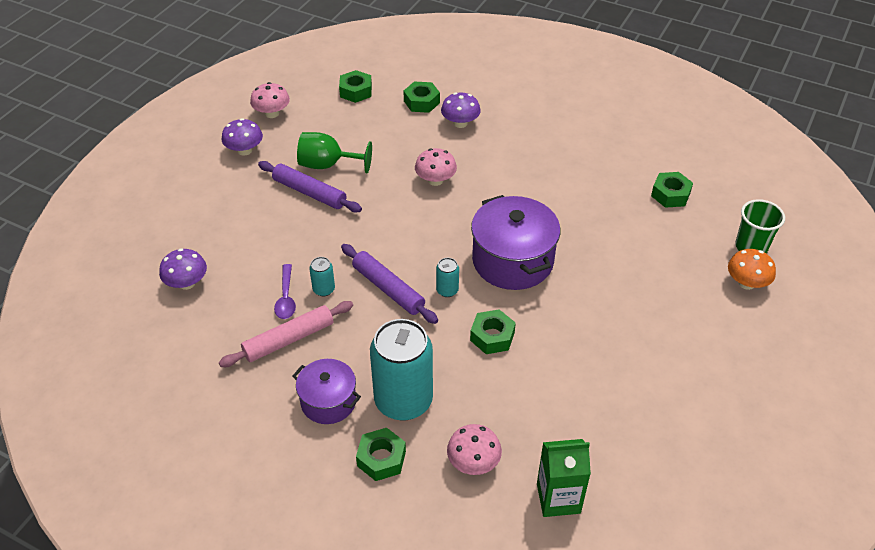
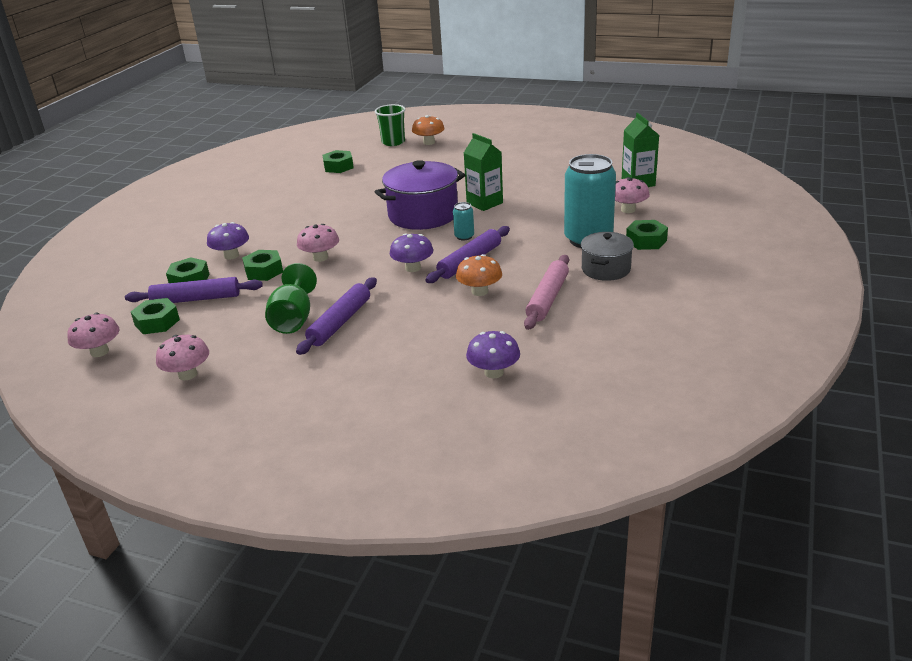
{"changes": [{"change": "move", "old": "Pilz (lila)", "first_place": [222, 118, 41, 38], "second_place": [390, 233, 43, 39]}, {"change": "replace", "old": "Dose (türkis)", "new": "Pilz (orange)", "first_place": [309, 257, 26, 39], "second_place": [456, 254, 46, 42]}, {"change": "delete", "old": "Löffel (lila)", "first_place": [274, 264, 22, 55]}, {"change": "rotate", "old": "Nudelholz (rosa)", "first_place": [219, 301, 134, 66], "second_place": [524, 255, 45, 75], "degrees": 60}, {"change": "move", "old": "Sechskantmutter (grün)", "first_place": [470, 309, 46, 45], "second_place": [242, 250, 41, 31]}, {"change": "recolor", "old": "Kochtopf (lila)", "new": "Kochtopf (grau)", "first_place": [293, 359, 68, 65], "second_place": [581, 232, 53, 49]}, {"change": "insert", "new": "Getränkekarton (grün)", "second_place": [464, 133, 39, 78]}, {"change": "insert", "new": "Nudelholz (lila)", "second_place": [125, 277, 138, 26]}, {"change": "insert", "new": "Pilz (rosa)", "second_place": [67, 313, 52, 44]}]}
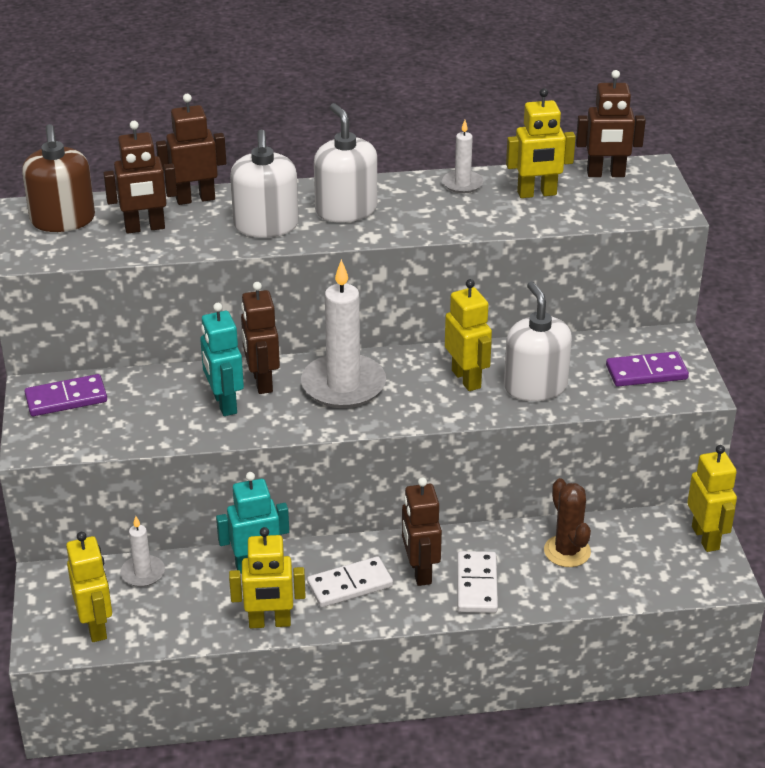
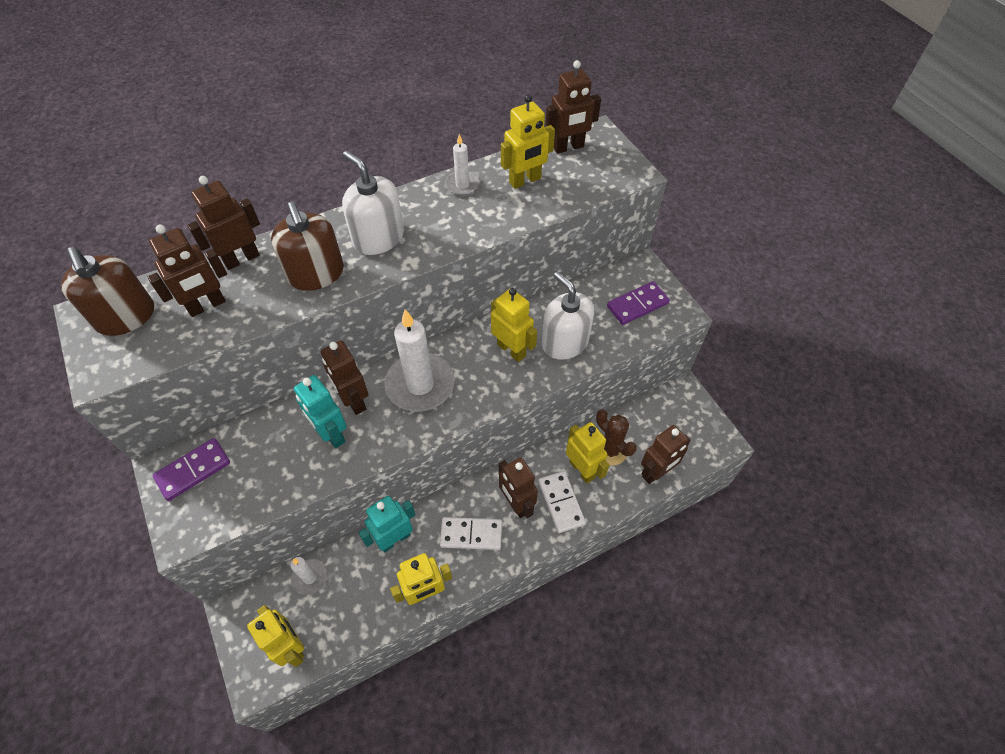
{"changes": [{"change": "recolor", "old": "Seifenspender (weiß)", "new": "Seifenspender (braun)", "first_place": [230, 129, 69, 109], "second_place": [271, 202, 73, 89]}, {"change": "move", "old": "Roboter (gelb)", "first_place": [687, 445, 50, 107], "second_place": [566, 422, 43, 61]}, {"change": "rotate", "old": "Dominostein (weiß)", "first_place": [307, 556, 86, 51], "second_place": [440, 517, 62, 33], "degrees": 45}, {"change": "insert", "new": "Roboter (braun)", "second_place": [641, 425, 50, 59]}]}
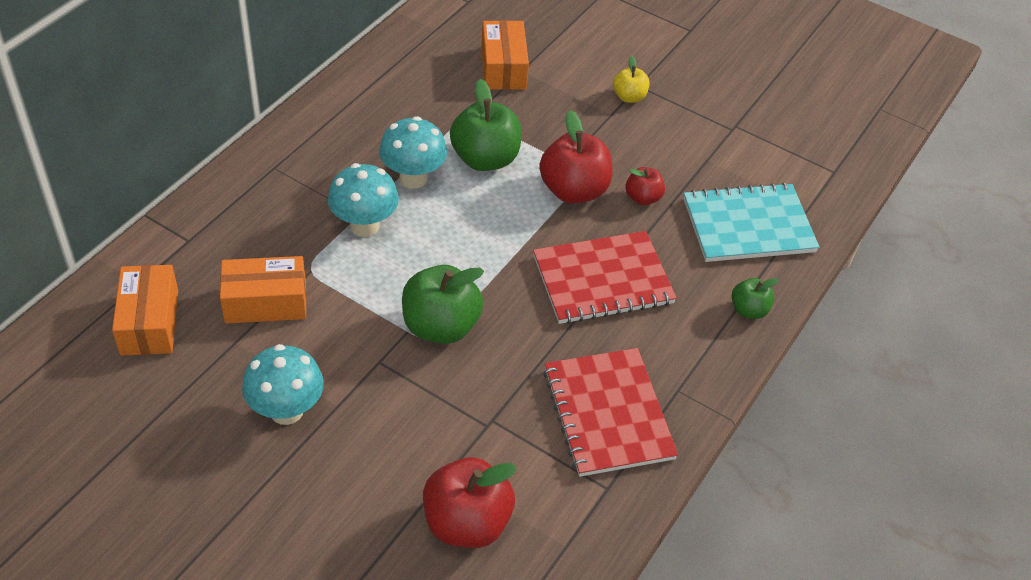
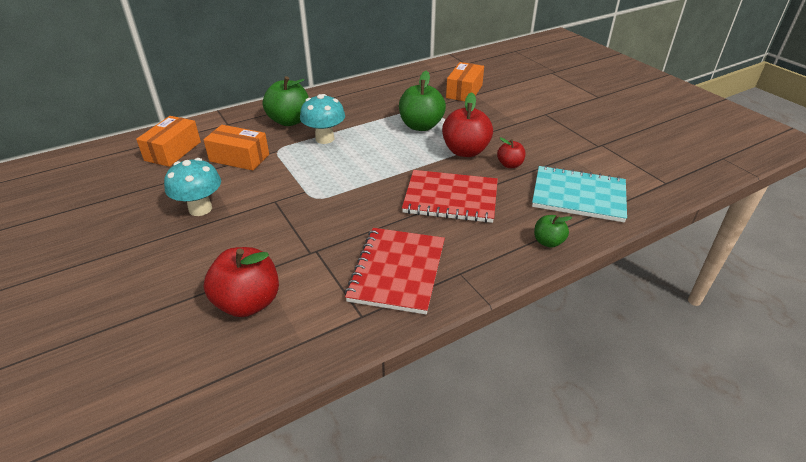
{"changes": [{"change": "delete", "old": "Apfel (gelb)", "first_place": [613, 56, 36, 47]}, {"change": "delete", "old": "Pilz (türkis)", "first_place": [379, 116, 68, 73]}, {"change": "move", "old": "Apfel (grün)", "first_place": [402, 265, 82, 79], "second_place": [263, 76, 46, 50]}]}
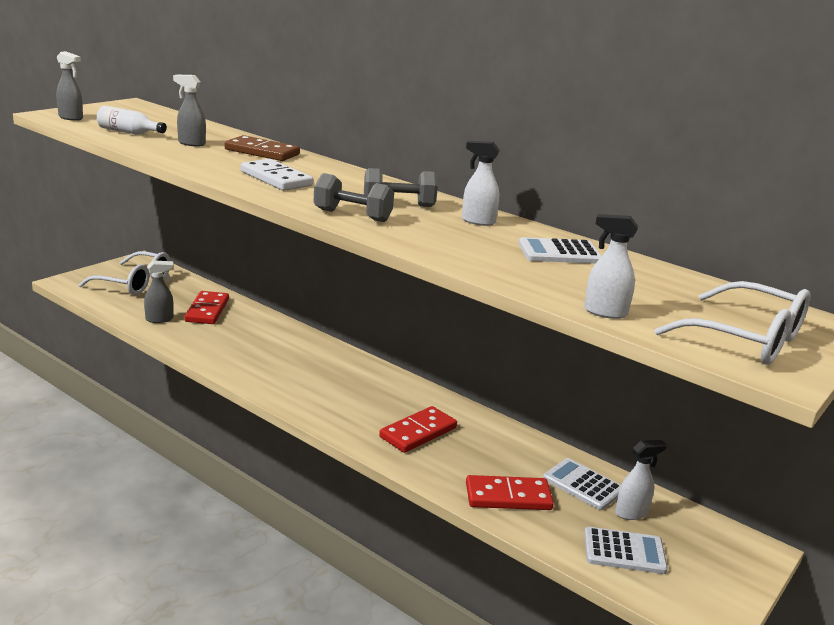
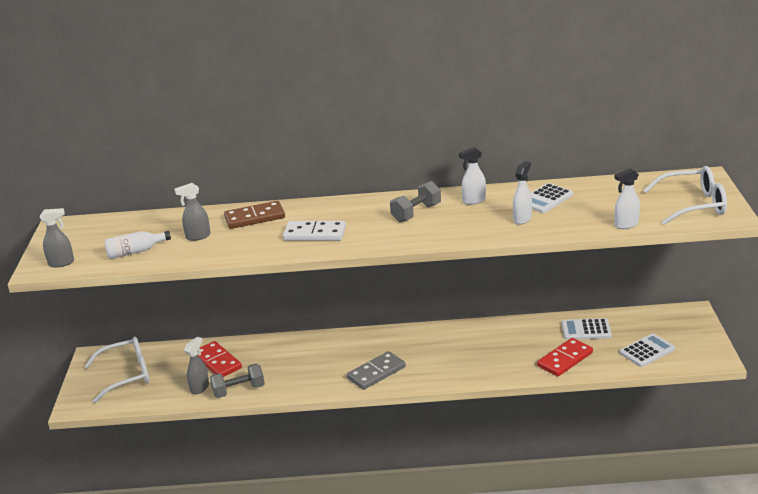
{"changes": [{"change": "move", "old": "Hantel (grau)", "first_place": [313, 173, 81, 49], "second_place": [210, 364, 55, 34]}, {"change": "delete", "old": "Dominostein (rot)", "first_place": [379, 406, 78, 47]}, {"change": "move", "old": "Sprühflasche (weiß)", "first_place": [615, 440, 52, 80], "second_place": [513, 161, 19, 64]}, {"change": "insert", "new": "Dominostein (grau)", "second_place": [347, 351, 59, 39]}]}
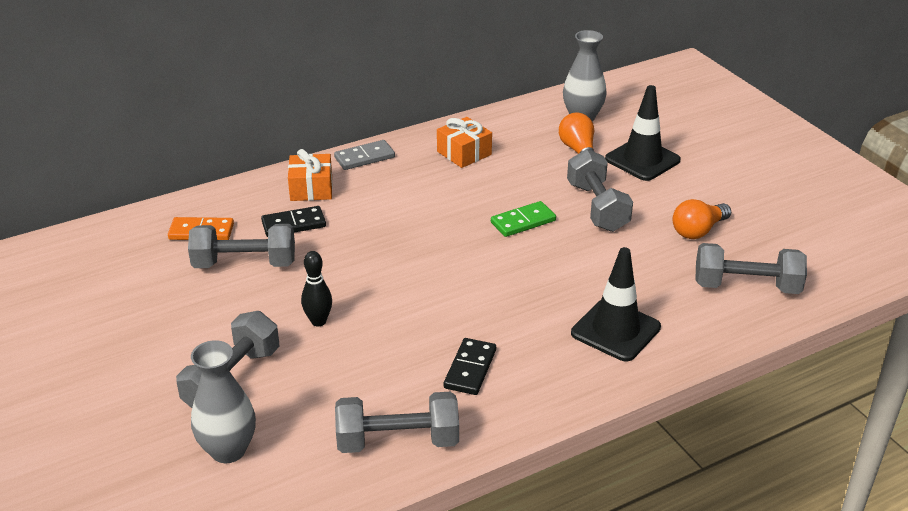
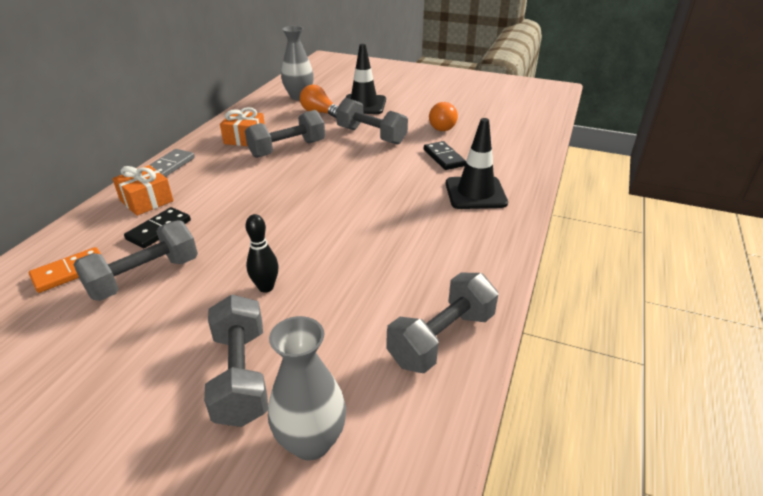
{"changes": [{"change": "delete", "old": "Dominostein (grün)", "first_place": [491, 201, 65, 36]}, {"change": "move", "old": "Hantel (grau)", "first_place": [695, 243, 112, 51], "second_place": [245, 110, 80, 48]}, {"change": "move", "old": "Dominostein (schwarz)", "first_place": [444, 338, 52, 57], "second_place": [424, 141, 42, 29]}]}
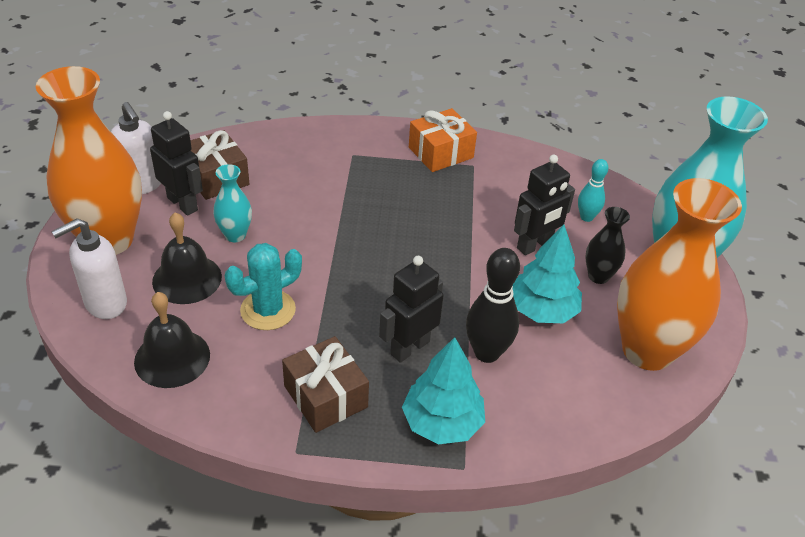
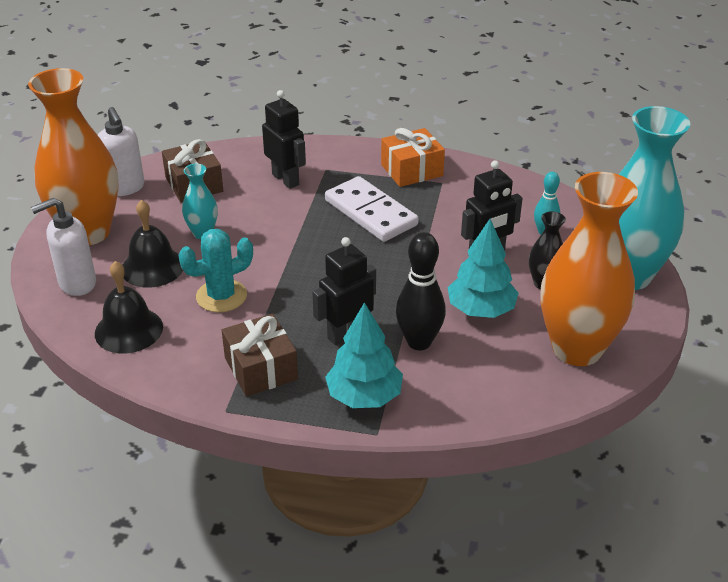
{"changes": [{"change": "move", "old": "Roboter (schwarz)", "first_place": [150, 111, 53, 105], "second_place": [262, 90, 44, 99]}, {"change": "insert", "new": "Dominostein (weiß)", "second_place": [325, 176, 94, 66]}]}
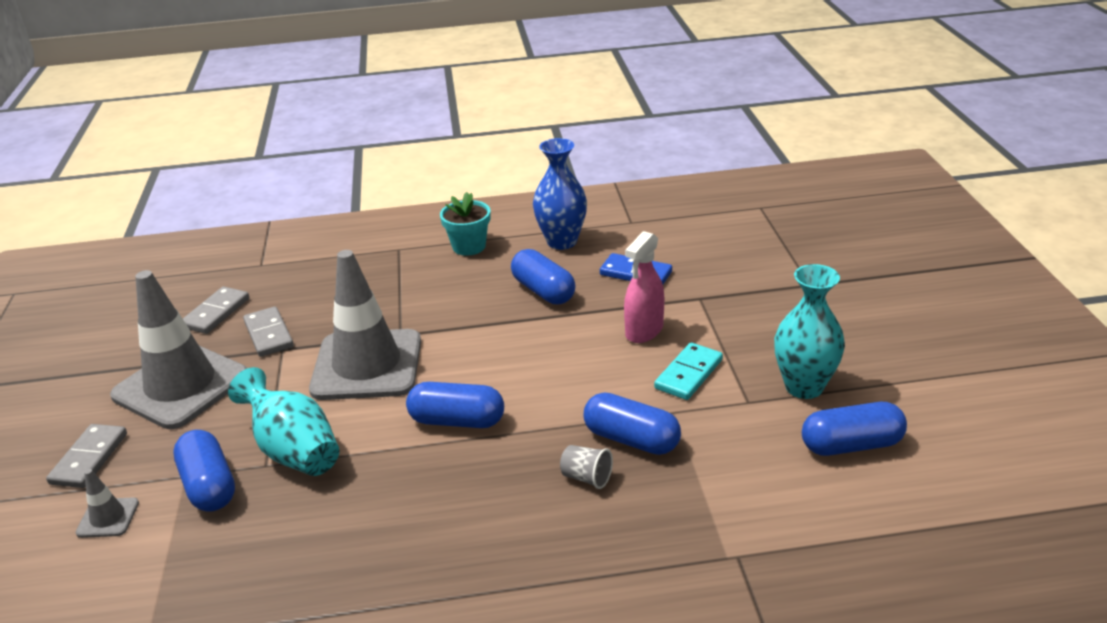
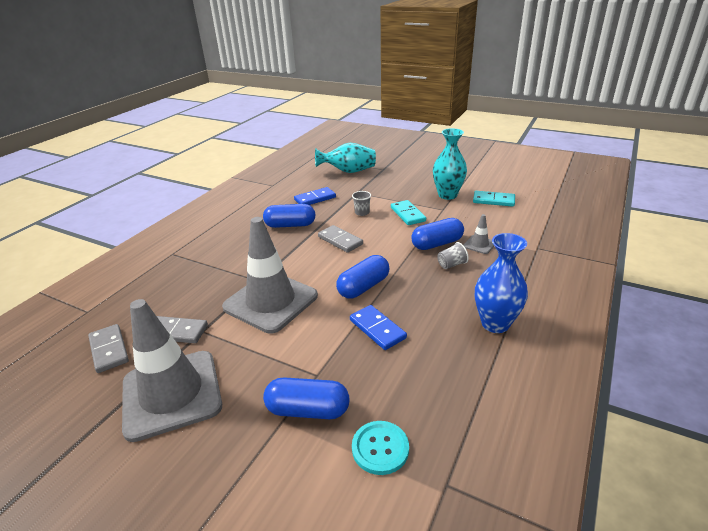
{"changes": [{"change": "move", "old": "Vase (blau)", "first_place": [533, 138, 54, 112], "second_place": [475, 233, 53, 100]}, {"change": "delete", "old": "Blumentopf (türkis)", "first_place": [440, 192, 51, 64]}, {"change": "replace", "old": "Sprühflasche (rosa)", "new": "Becher (grau)", "first_place": [624, 231, 40, 112], "second_place": [352, 191, 19, 25]}, {"change": "move", "old": "Vase (türkis)", "first_place": [228, 367, 111, 109], "second_place": [315, 143, 61, 30]}, {"change": "replace", "old": "Kapsel (blau)", "new": "Dominostein (türkis)", "first_place": [802, 402, 105, 54], "second_place": [473, 191, 42, 16]}, {"change": "move", "old": "Dominostein (grau)", "first_place": [46, 424, 81, 64], "second_place": [318, 225, 45, 28]}, {"change": "move", "old": "Leitkegel (grau)", "first_place": [76, 469, 63, 69], "second_place": [464, 214, 30, 40]}, {"change": "insert", "new": "Dominostein (blau)", "second_place": [350, 305, 57, 45]}, {"change": "insert", "new": "Knopf (türkis)", "second_place": [352, 421, 57, 54]}]}
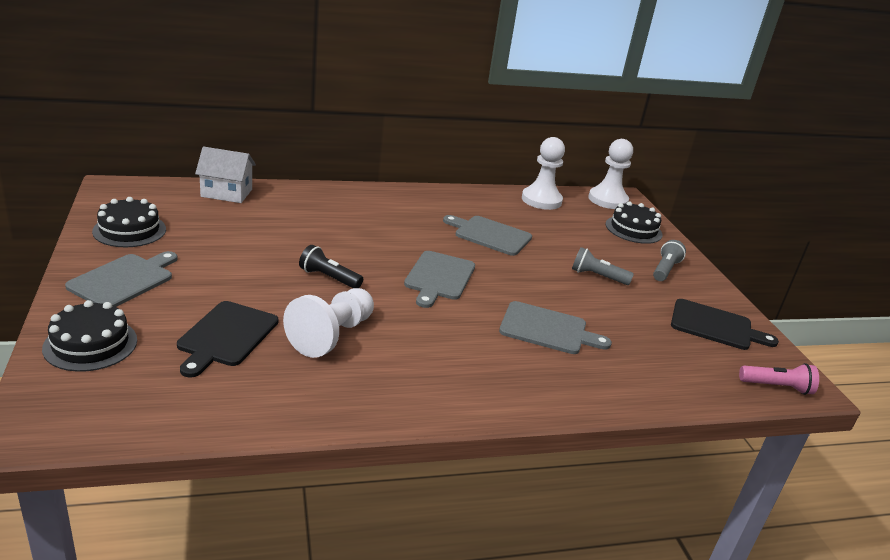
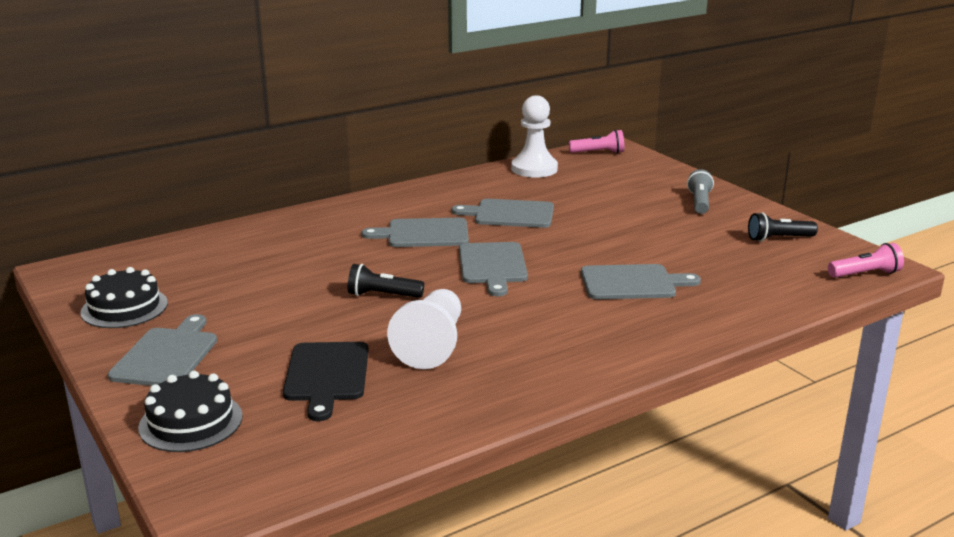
{"changes": [{"change": "replace", "old": "Bauer (weiß)", "new": "Taschenlampe (rosa)", "first_place": [588, 139, 45, 70], "second_place": [569, 130, 55, 23]}, {"change": "delete", "old": "Haus (weiß)", "first_place": [195, 146, 61, 57]}, {"change": "delete", "old": "Kuchen (schwarz)", "first_place": [605, 201, 58, 43]}, {"change": "delete", "old": "Taschenlampe (grau)", "first_place": [572, 247, 62, 38]}, {"change": "replace", "old": "Schneidebrett (schwarz)", "new": "Taschenlampe (schwarz)", "first_place": [671, 299, 108, 51], "second_place": [748, 212, 70, 30]}, {"change": "insert", "new": "Schneidebrett (grau)", "second_place": [361, 218, 108, 29]}]}
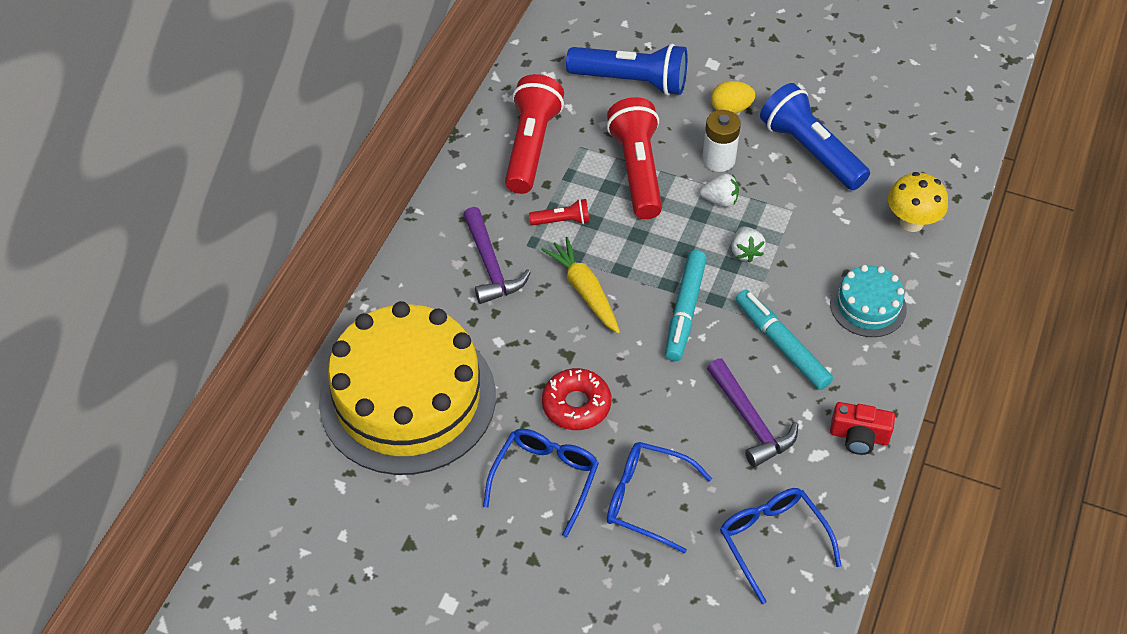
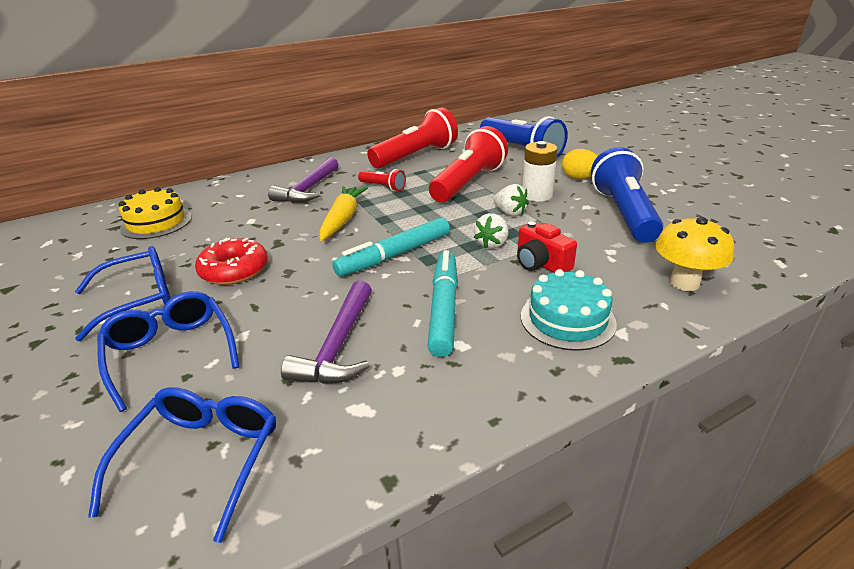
{"changes": [{"change": "resize", "old": "Kuchen (gelb)", "first_place": [319, 301, 177, 174], "second_place": [119, 187, 73, 52], "factor": 0.45}, {"change": "move", "old": "Kamera (rot)", "first_place": [830, 402, 65, 53], "second_place": [517, 221, 60, 52]}]}
